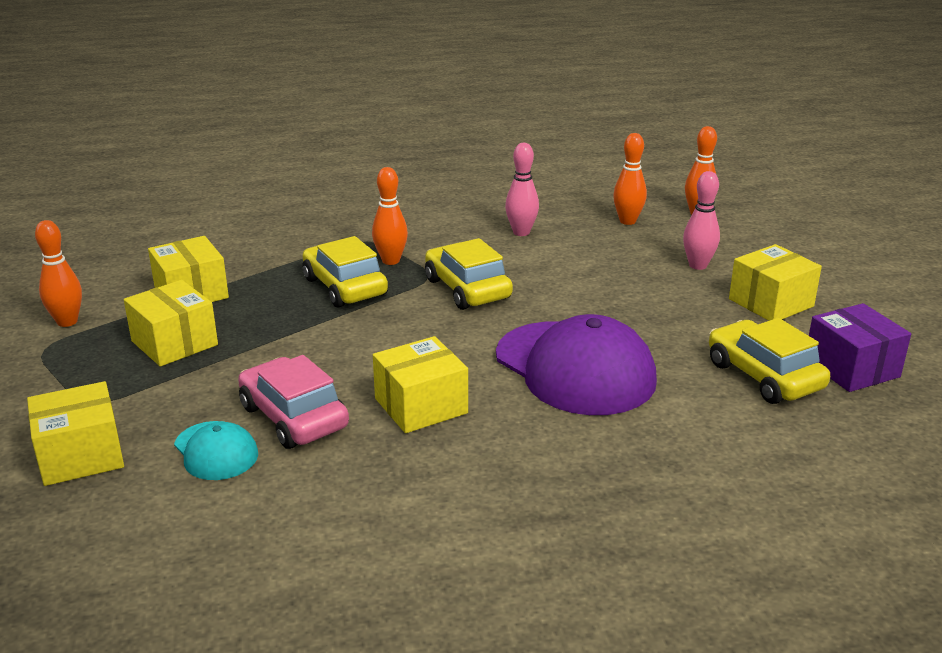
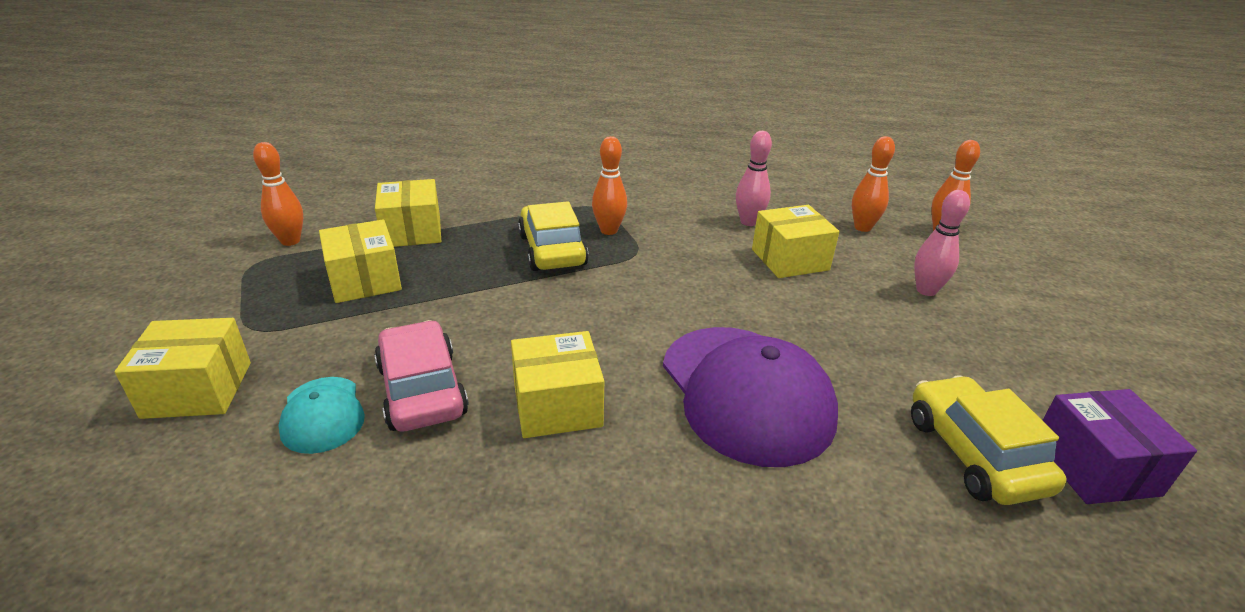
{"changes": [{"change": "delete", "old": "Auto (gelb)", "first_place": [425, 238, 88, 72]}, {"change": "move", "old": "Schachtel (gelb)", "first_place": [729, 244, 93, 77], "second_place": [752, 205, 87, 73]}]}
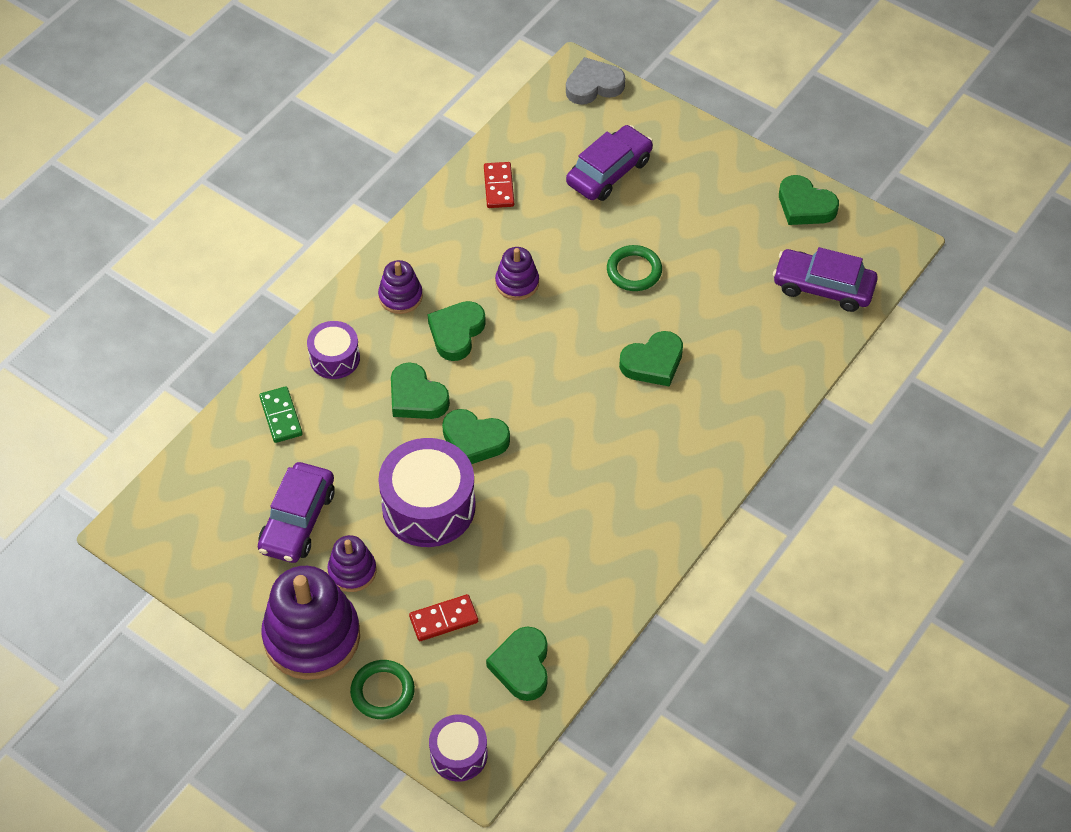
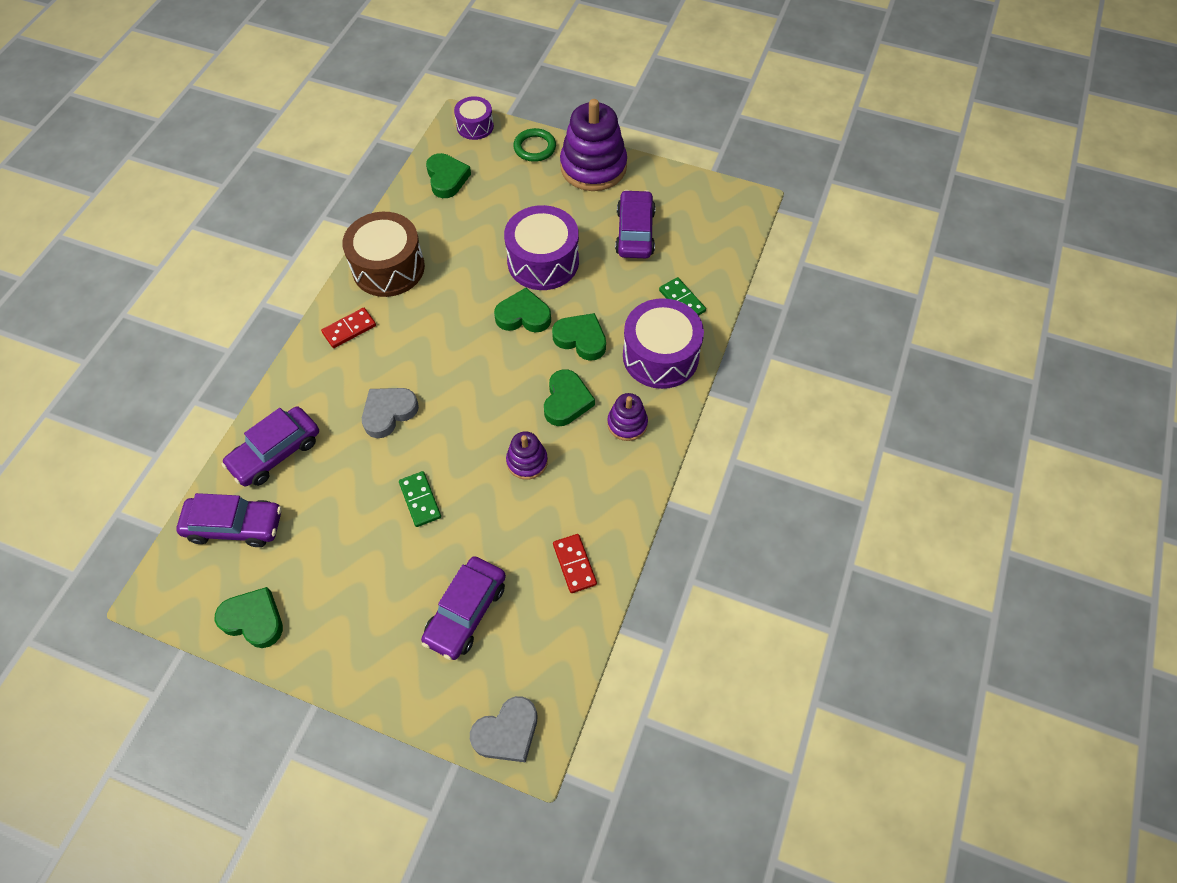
{"changes": [{"change": "replace", "old": "Ring (grün)", "new": "Dominostein (grün)", "first_place": [607, 245, 55, 46], "second_place": [399, 471, 42, 56]}, {"change": "resize", "old": "Trommel (lila)", "first_place": [307, 321, 53, 58], "second_place": [623, 298, 81, 91], "factor": 1.77}, {"change": "recolor", "old": "Herz (grün)", "new": "Herz (grau)", "first_place": [619, 331, 64, 56], "second_place": [362, 388, 57, 50]}, {"change": "delete", "old": "Stapelspielzeug (lila)", "first_place": [327, 535, 49, 57]}, {"change": "move", "old": "Dominostein (rot)", "first_place": [409, 594, 69, 47], "second_place": [321, 308, 55, 40]}, {"change": "insert", "new": "Trommel (braun)", "second_place": [342, 212, 83, 85]}, {"change": "insert", "new": "Auto (lila)", "second_place": [222, 406, 97, 80]}]}
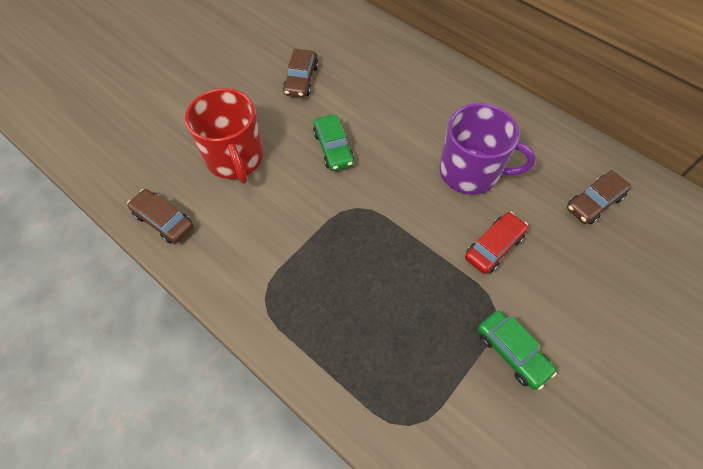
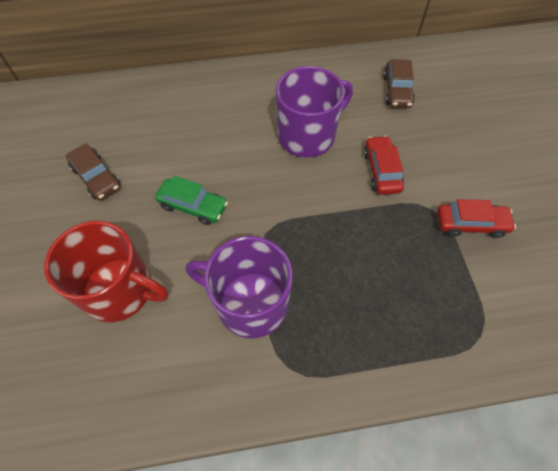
{"changes": [{"change": "delete", "old": "Auto (braun)", "first_place": [127, 189, 67, 55]}, {"change": "recolor", "old": "Auto (grün)", "new": "Auto (rot)", "first_place": [478, 311, 79, 79], "second_place": [437, 199, 79, 39]}, {"change": "insert", "new": "Tasse (lila)", "second_place": [186, 236, 106, 102]}]}
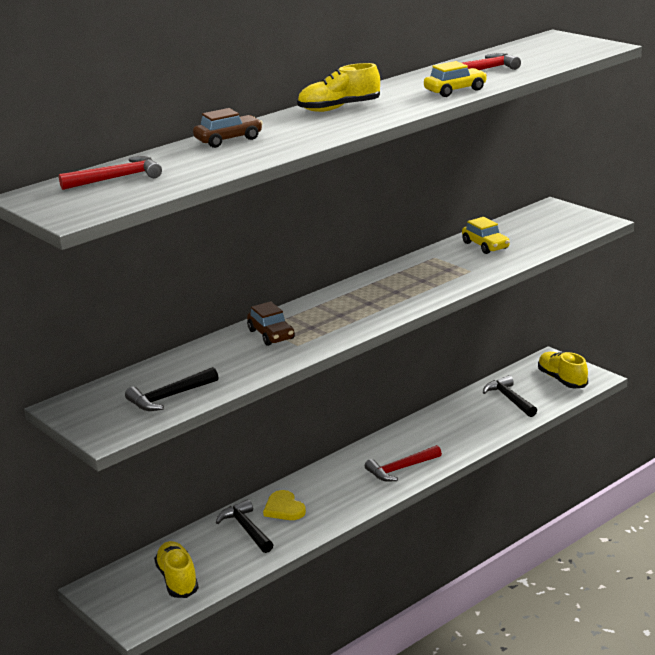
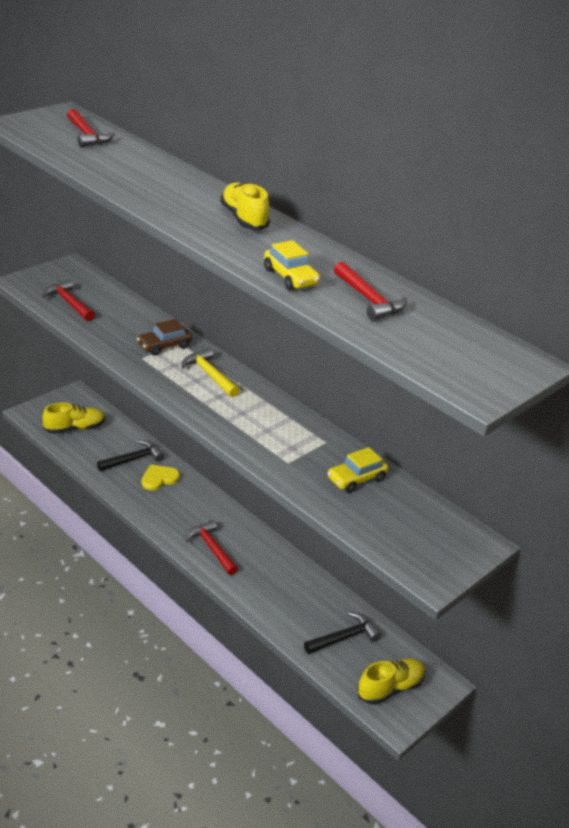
{"changes": [{"change": "delete", "old": "Auto (braun)", "first_place": [193, 108, 70, 40]}, {"change": "recolor", "old": "Hammer (schwarz)", "new": "Hammer (rot)", "first_place": [125, 367, 93, 44], "second_place": [42, 279, 53, 42]}, {"change": "insert", "new": "Hammer (gelb)", "second_place": [181, 348, 59, 49]}]}
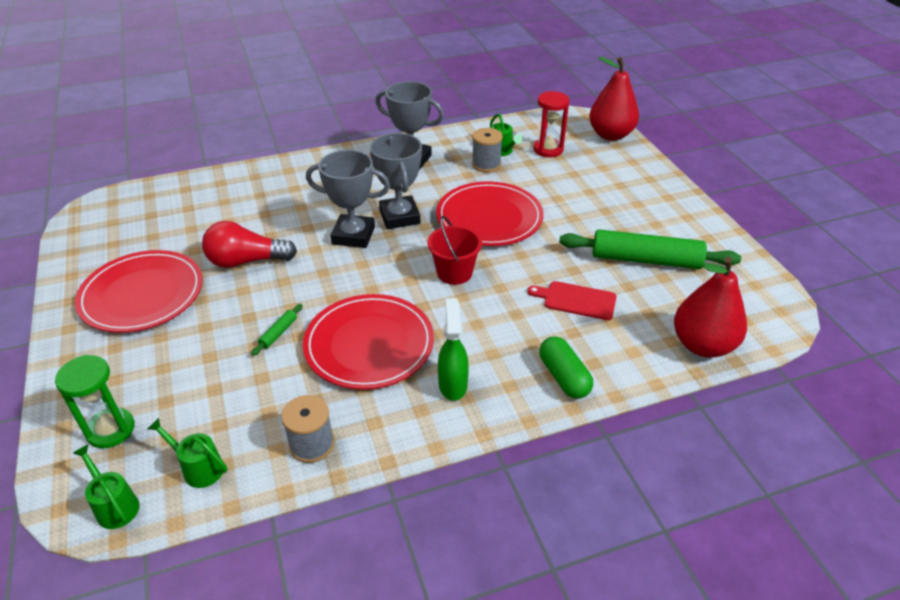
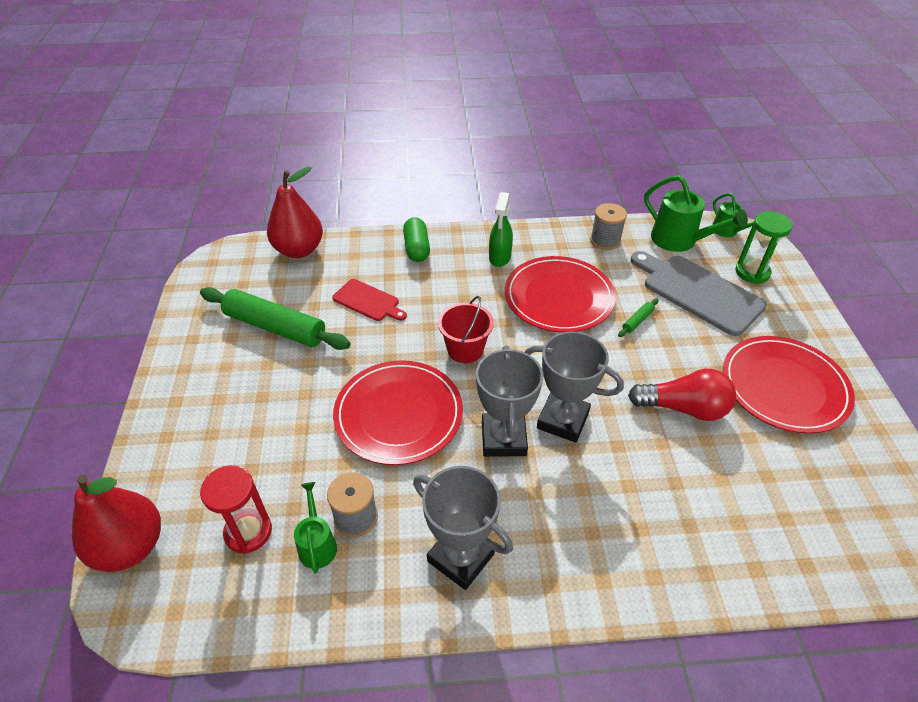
{"changes": [{"change": "resize", "old": "Gießkanne (grün)", "first_place": [148, 418, 79, 70], "second_place": [644, 175, 104, 77], "factor": 1.71}, {"change": "insert", "new": "Schneidebrett (grau)", "second_place": [631, 251, 136, 85]}]}
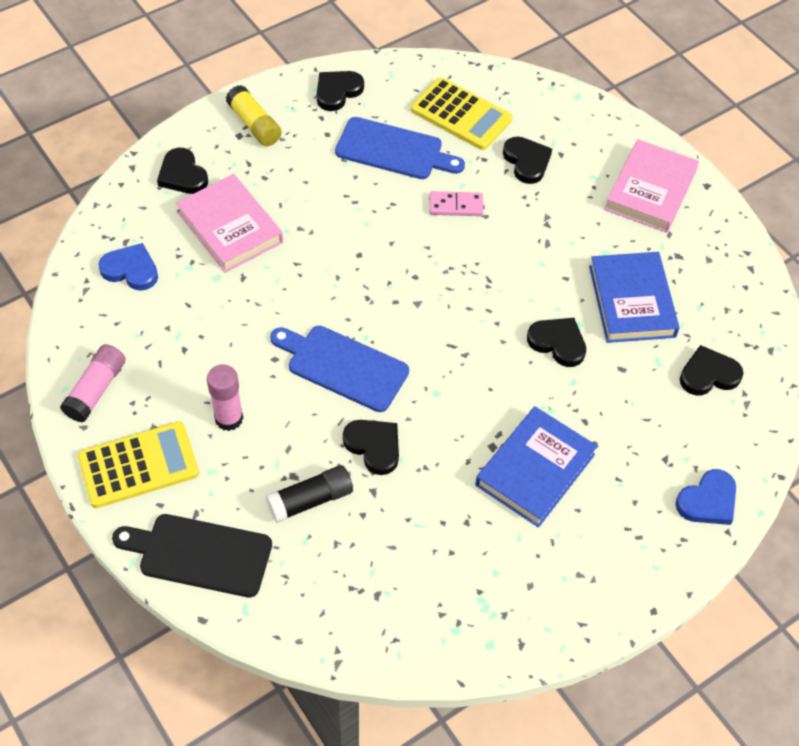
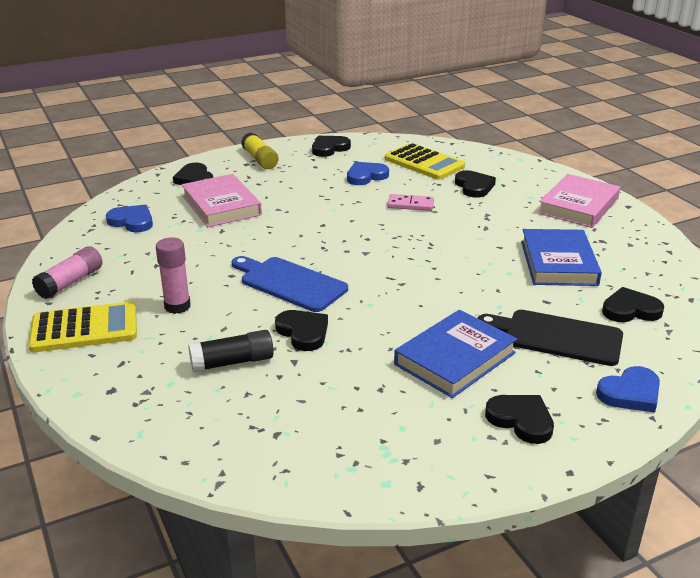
{"changes": [{"change": "replace", "old": "Schneidebrett (blau)", "new": "Herz (blau)", "first_place": [335, 117, 130, 62], "second_place": [347, 162, 42, 23]}, {"change": "move", "old": "Herz (schwarz)", "first_place": [527, 318, 59, 49], "second_place": [485, 395, 69, 49]}, {"change": "move", "old": "Schneidebrett (schwarz)", "first_place": [112, 514, 160, 83], "second_place": [477, 310, 146, 56]}]}
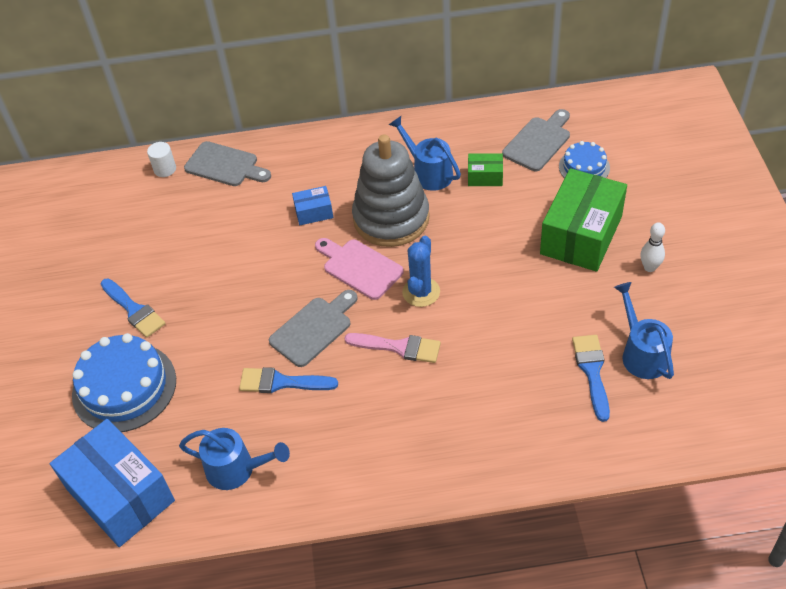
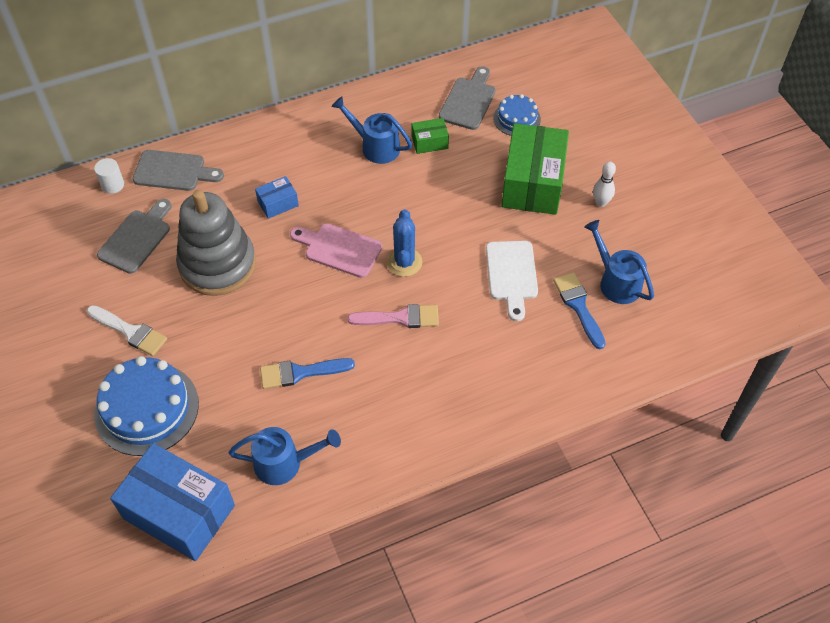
{"changes": [{"change": "move", "old": "Stapelspielzeug (grau)", "first_place": [352, 134, 78, 113], "second_place": [176, 190, 80, 106]}, {"change": "recolor", "old": "Pinsel (blau)", "new": "Pinsel (weiß)", "first_place": [101, 279, 65, 59], "second_place": [87, 305, 80, 51]}, {"change": "move", "old": "Schneidebrett (grau)", "first_place": [269, 290, 89, 77], "second_place": [97, 199, 74, 75]}, {"change": "insert", "new": "Schneidebrett (weiß)", "second_place": [486, 241, 52, 80]}]}
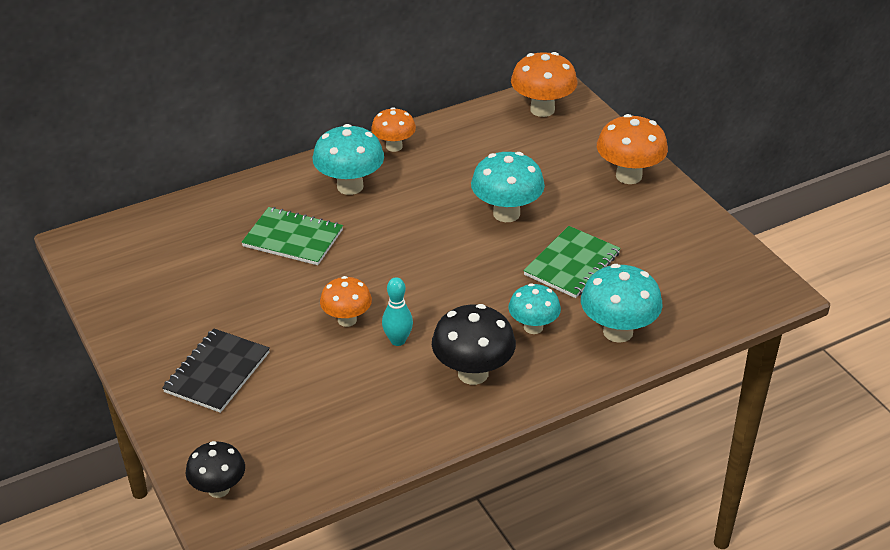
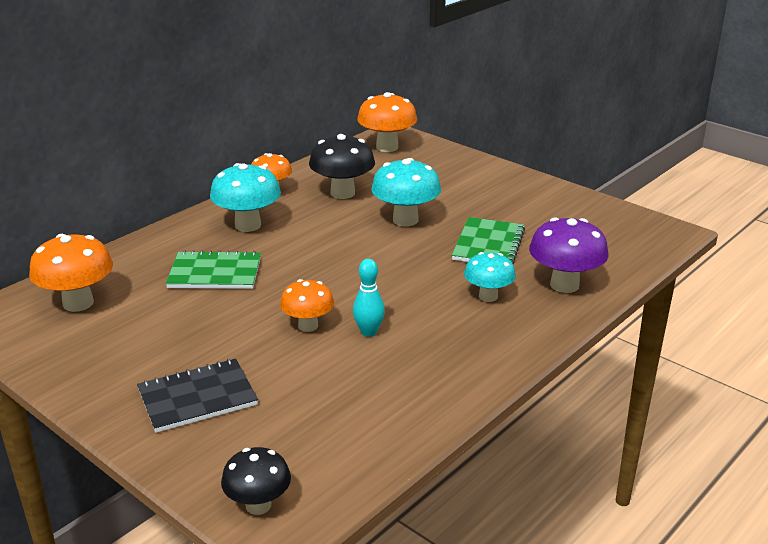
{"changes": [{"change": "move", "old": "Pilz (orange)", "first_place": [597, 114, 71, 70], "second_place": [29, 234, 84, 78]}, {"change": "recolor", "old": "Pilz (türkis)", "new": "Pilz (lila)", "first_place": [581, 264, 82, 79], "second_place": [529, 217, 80, 76]}, {"change": "move", "old": "Pilz (schwarz)", "first_place": [432, 304, 84, 81], "second_place": [309, 134, 66, 65]}, {"change": "rotate", "old": "Notizbuch (schwarz)", "first_place": [162, 329, 108, 84], "second_place": [137, 359, 121, 74], "degrees": 60}]}
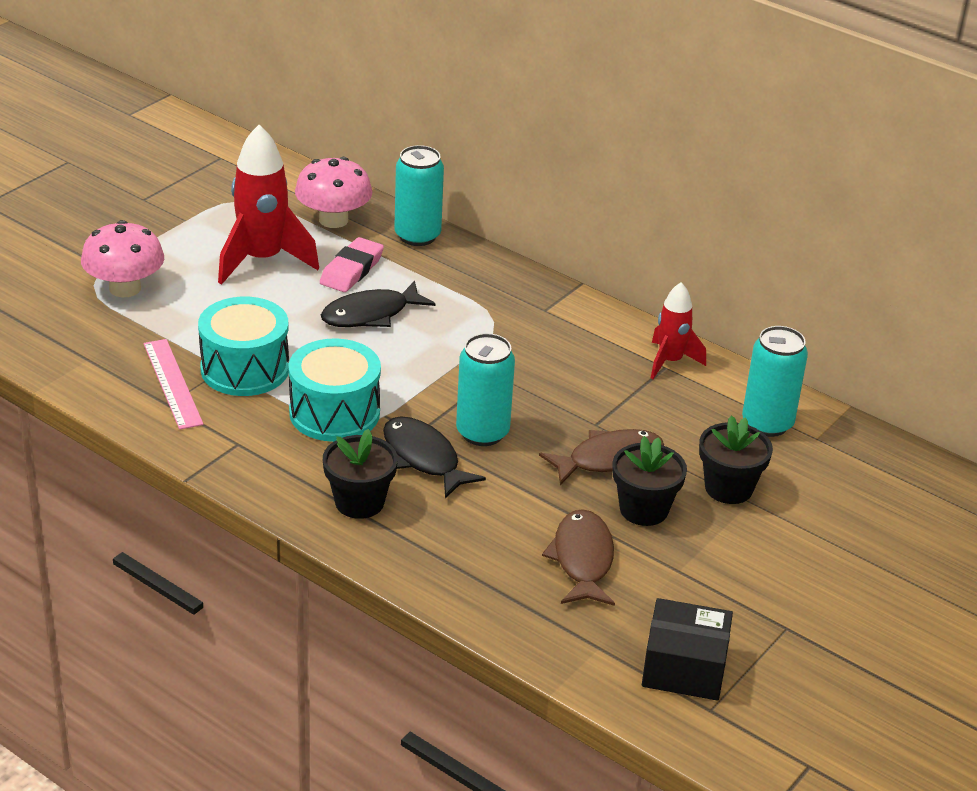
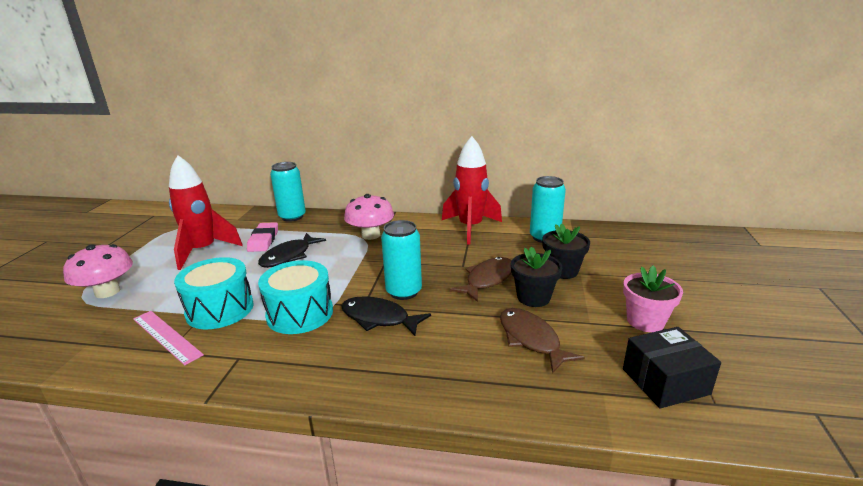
{"changes": [{"change": "move", "old": "Pilz (rosa)", "first_place": [295, 157, 77, 71], "second_place": [344, 194, 50, 46]}, {"change": "resize", "old": "Rakete (rot)", "first_place": [651, 282, 55, 97], "second_place": [442, 136, 60, 108], "factor": 1.7}, {"change": "delete", "old": "Blumentopf (schwarz)", "first_place": [323, 429, 75, 90]}, {"change": "insert", "new": "Blumentopf (rosa)", "second_place": [623, 266, 60, 66]}]}
